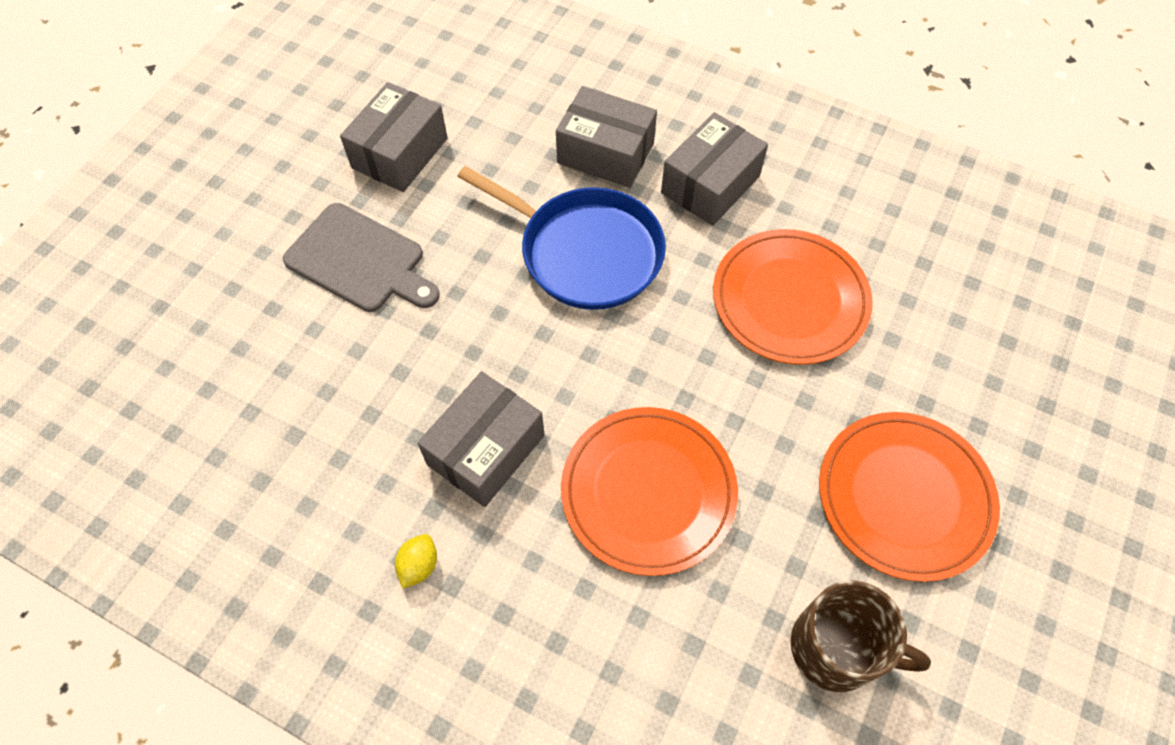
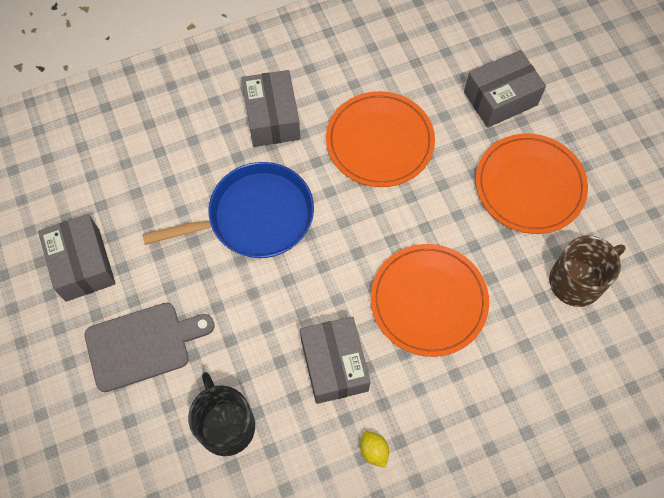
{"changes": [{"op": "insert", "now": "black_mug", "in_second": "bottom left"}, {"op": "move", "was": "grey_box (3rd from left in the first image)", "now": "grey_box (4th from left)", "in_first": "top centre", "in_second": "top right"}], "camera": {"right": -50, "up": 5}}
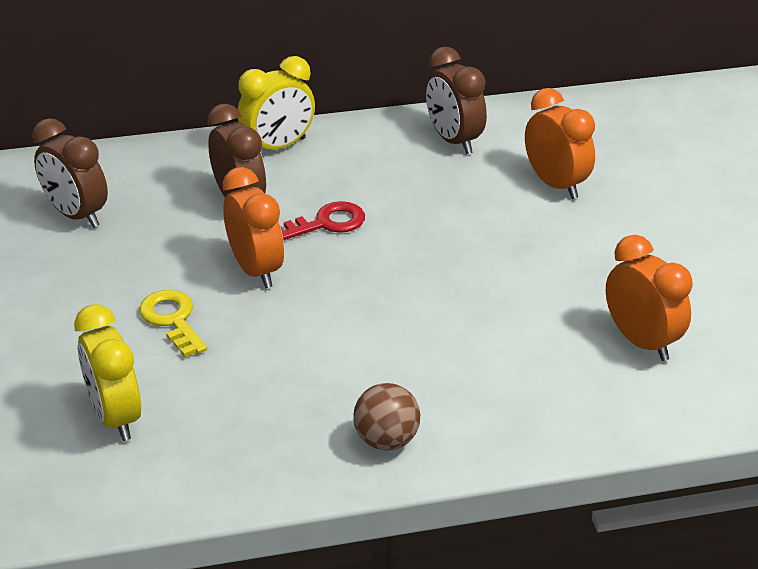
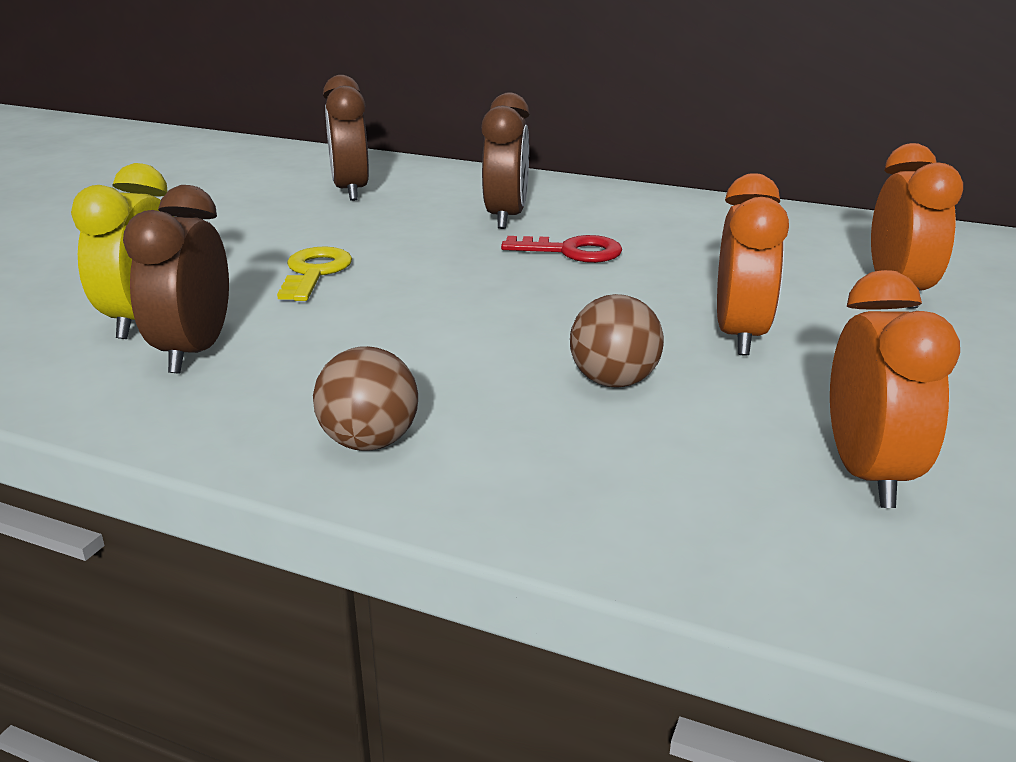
{"changes": [{"op": "delete", "was": "yellow_clock (2nd from left)", "in_first": "top centre"}, {"op": "insert", "now": "brown_ball (2nd from left)", "in_second": "centre"}, {"op": "move", "was": "orange_clock (1st from left)", "in_first": "centre", "in_second": "middle right"}, {"op": "move", "was": "brown_clock (3rd from left in the first image)", "now": "brown_clock (1st from left)", "in_first": "top centre", "in_second": "middle left"}], "camera": {"right": 35, "up": -10}}
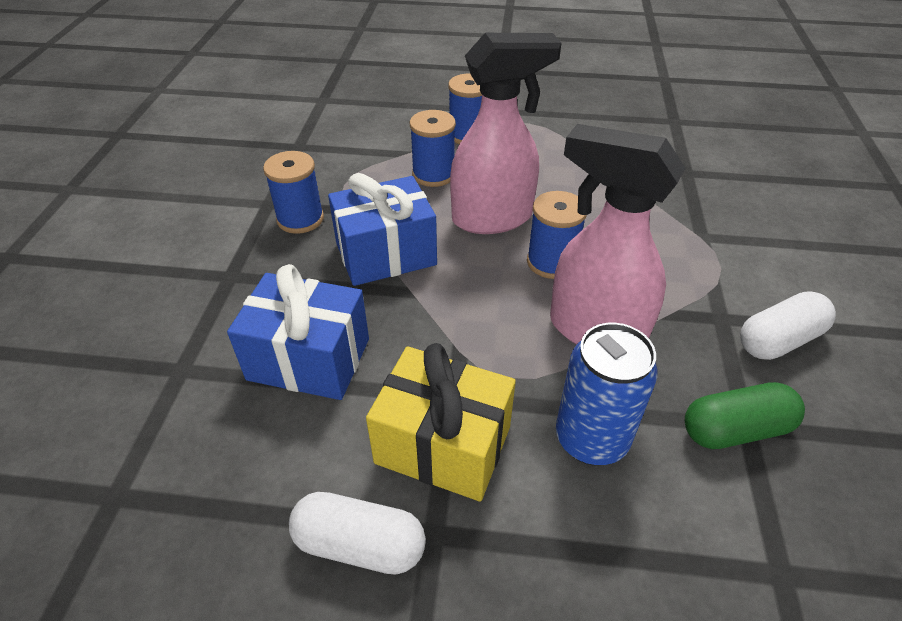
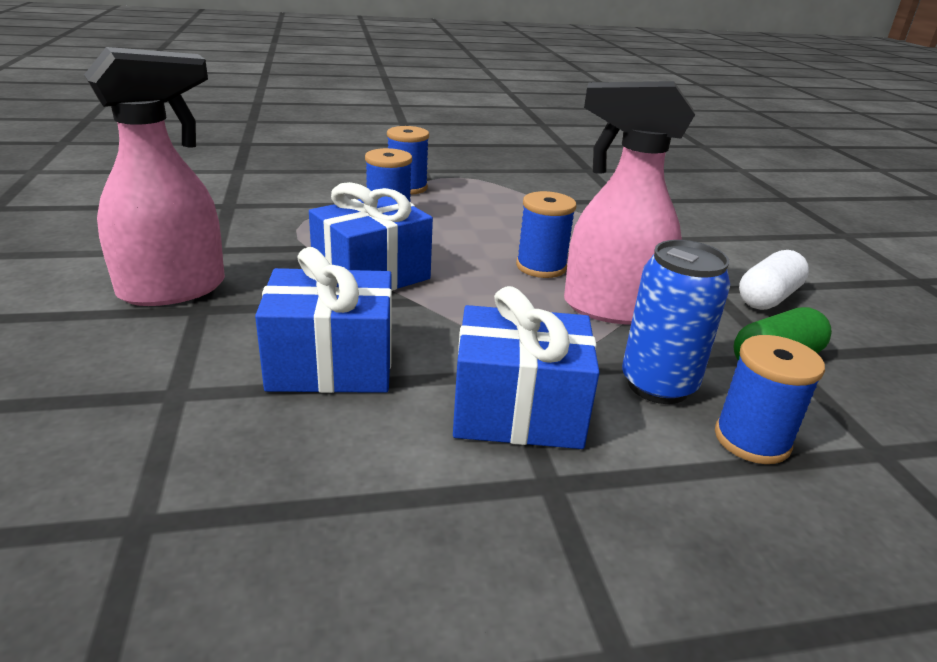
{"changes": [{"op": "delete", "was": "white_capsule (1st from left)", "in_first": "bottom centre"}, {"op": "move", "was": "blue_spool (1st from left in the first image)", "now": "blue_spool (4th from left)", "in_first": "top left", "in_second": "middle right"}, {"op": "move", "was": "pink_spray_bottle (1st from left)", "in_first": "top centre", "in_second": "top left"}, {"op": "recolor", "was": "yellow_gift", "now": "blue_gift (3rd from left)", "in_first": "bottom centre", "in_second": "centre"}], "camera": {"right": -20, "up": -15}}
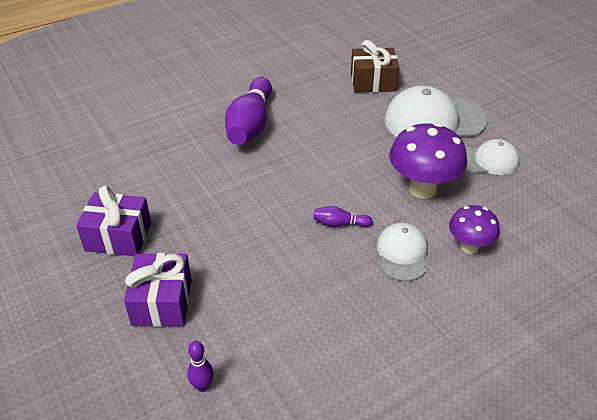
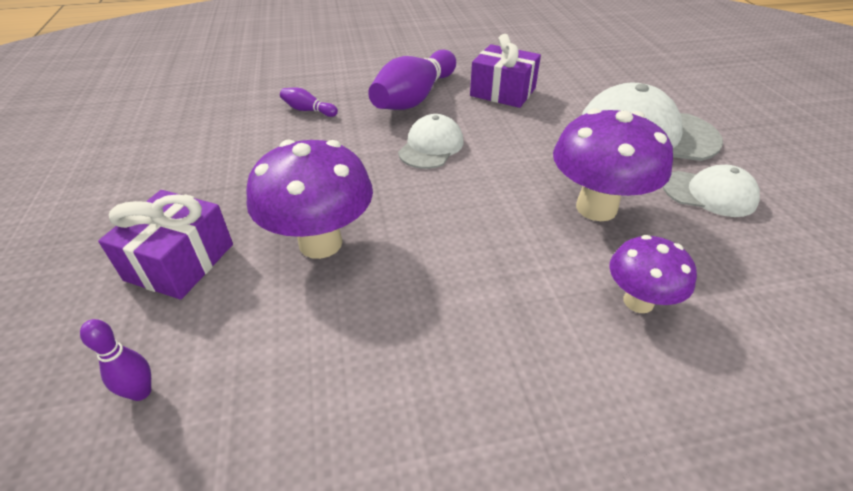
{"changes": [{"op": "delete", "was": "brown_gift", "in_first": "top centre"}, {"op": "insert", "now": "purple_mushroom (1st from left)", "in_second": "centre"}, {"op": "move", "was": "purple_gift (1st from left in the first image)", "now": "purple_gift (2nd from left)", "in_first": "middle left", "in_second": "top centre"}, {"op": "move", "was": "purple_bowling_pin (3rd from left in the first image)", "now": "purple_bowling_pin (2nd from left)", "in_first": "centre", "in_second": "top centre"}, {"op": "move", "was": "white_cap (1st from left)", "in_first": "middle right", "in_second": "top centre"}], "camera": {"right": 20, "up": 0}}
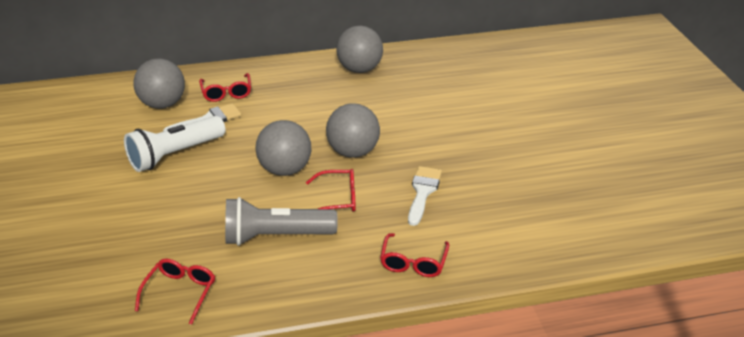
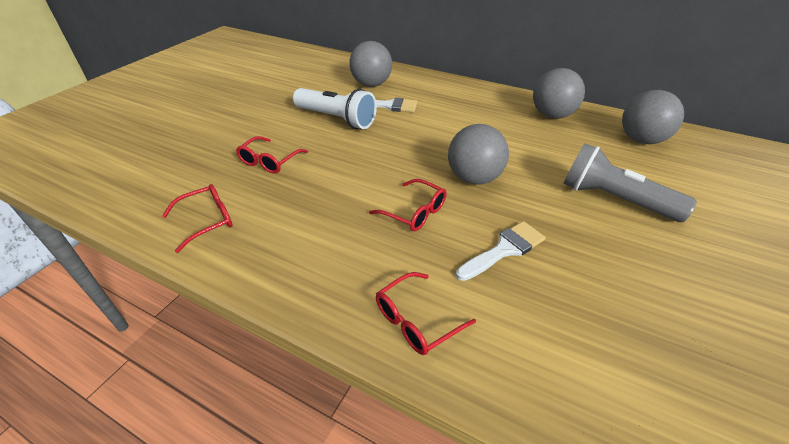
{"changes": [{"op": "move", "was": "red_glasses (2nd from left)", "in_first": "top left", "in_second": "centre"}, {"op": "move", "was": "grey_flashlight", "in_first": "centre", "in_second": "middle right"}, {"op": "move", "was": "grey_ball (2nd from left in the first image)", "now": "grey_ball (4th from left)", "in_first": "centre", "in_second": "top right"}, {"op": "rotate", "was": "white_flashlight", "in_first": "middle left", "in_second": "top centre", "clockwise": -150}], "camera": {"right": 40, "up": 5}}
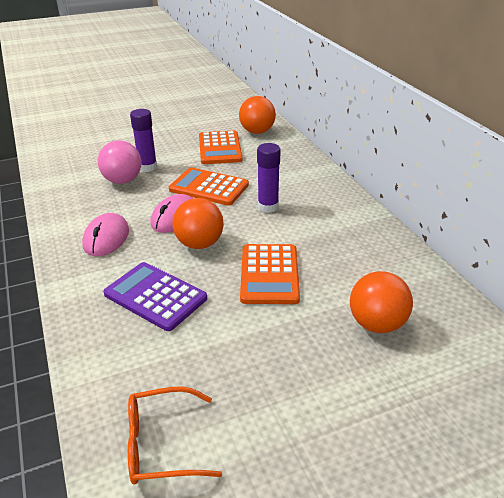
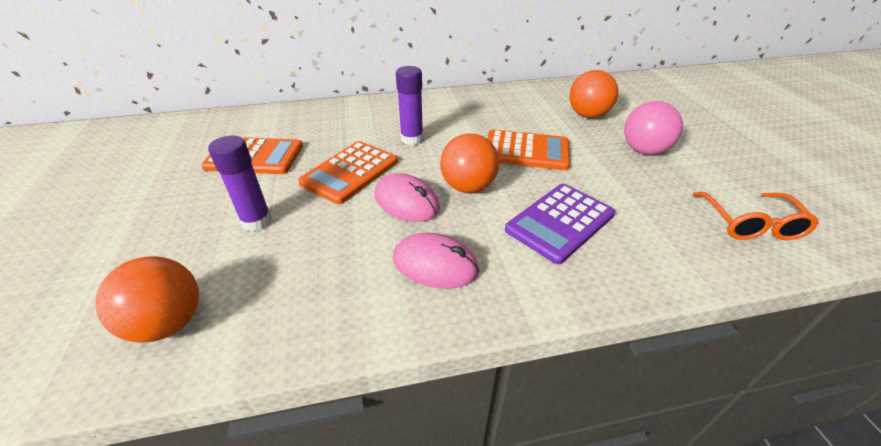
{"changes": [{"op": "move", "was": "pink_ball", "in_first": "top left", "in_second": "top right"}, {"op": "move", "was": "orange_ball (2nd from left in the first image)", "now": "orange_ball (1st from left)", "in_first": "top centre", "in_second": "bottom left"}], "camera": {"right": -80, "up": 5}}
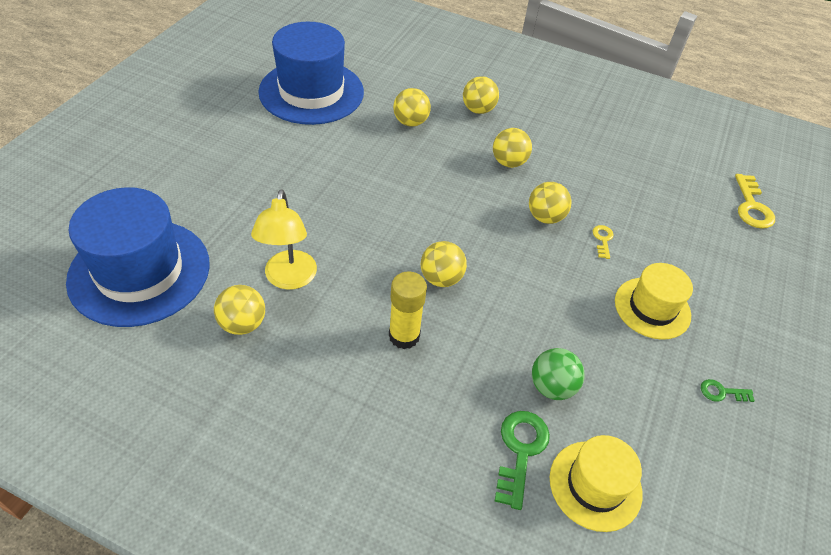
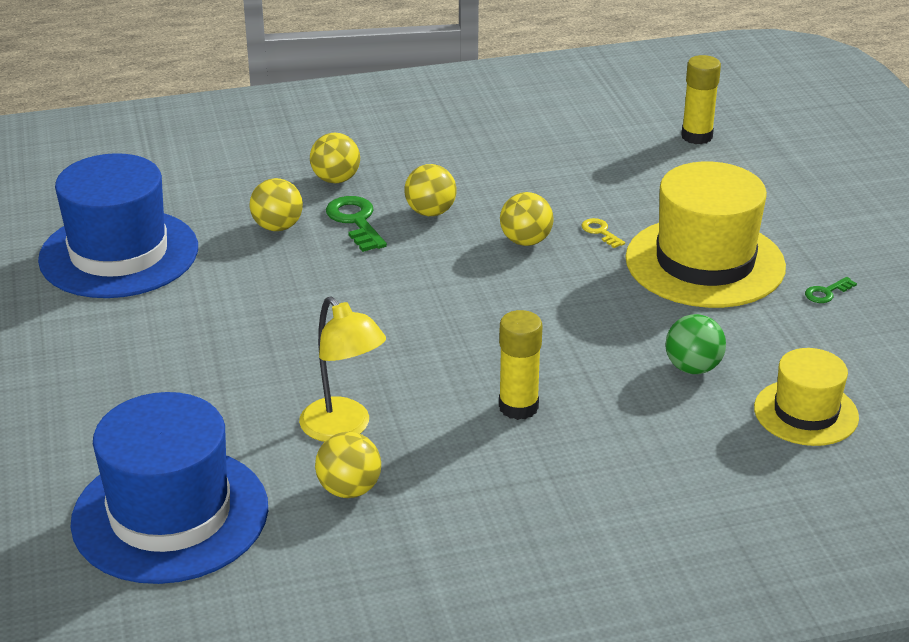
{"changes": [{"op": "delete", "was": "yellow_ball (3rd from left)", "in_first": "centre"}, {"op": "move", "was": "green_key (1st from left)", "in_first": "bottom centre", "in_second": "centre"}, {"op": "replace", "was": "yellow_key (2nd from left)", "now": "yellow_glue_stick (2nd from left)", "in_first": "middle right", "in_second": "top right"}, {"op": "resize", "was": "yellow_hat (2nd from left in the first image)", "in_first": "middle right", "in_second": "middle right", "ratio": 1.75}], "camera": {"right": -35, "up": -15}}
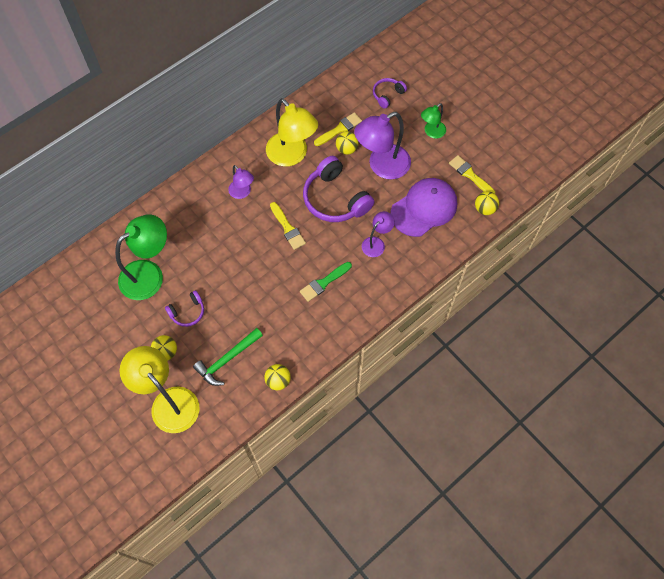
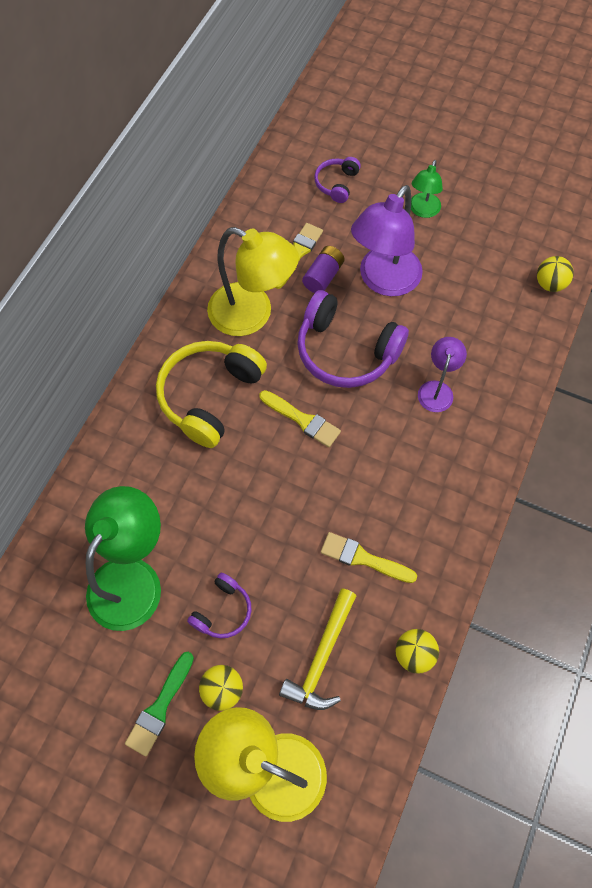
{"changes": [{"op": "delete", "was": "purple_cap", "in_first": "centre"}, {"op": "move", "was": "green_brush", "in_first": "centre", "in_second": "bottom left"}, {"op": "move", "was": "yellow_brush (3rd from left)", "in_first": "top right", "in_second": "centre"}, {"op": "replace", "was": "purple_lamp (1st from left)", "now": "yellow_headphones", "in_first": "top centre", "in_second": "centre"}, {"op": "replace", "was": "yellow_ball (3rd from left)", "now": "purple_battery", "in_first": "top centre", "in_second": "top centre"}, {"op": "recolor", "was": "green_hammer", "now": "yellow_hammer", "in_first": "centre", "in_second": "bottom centre"}], "camera": {"right": -25, "up": 0}}
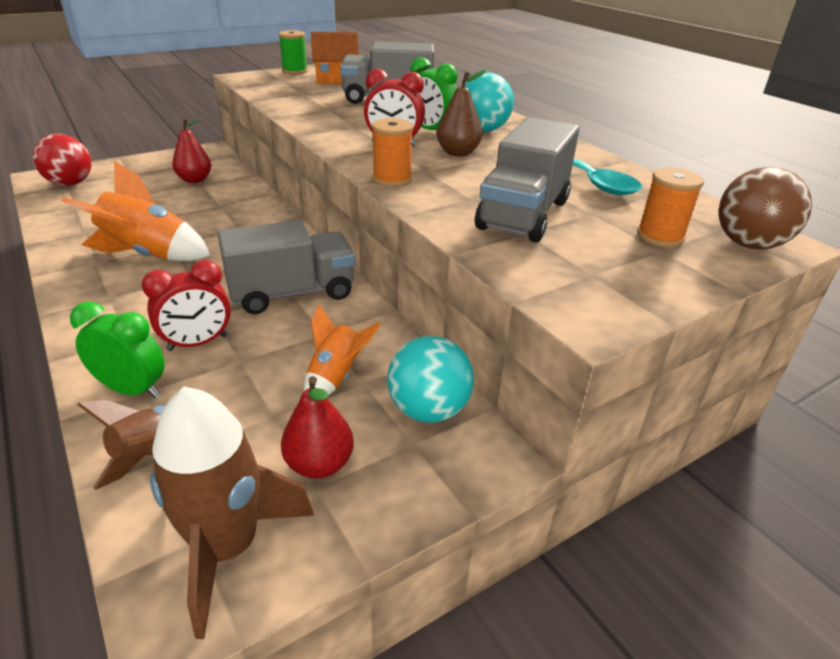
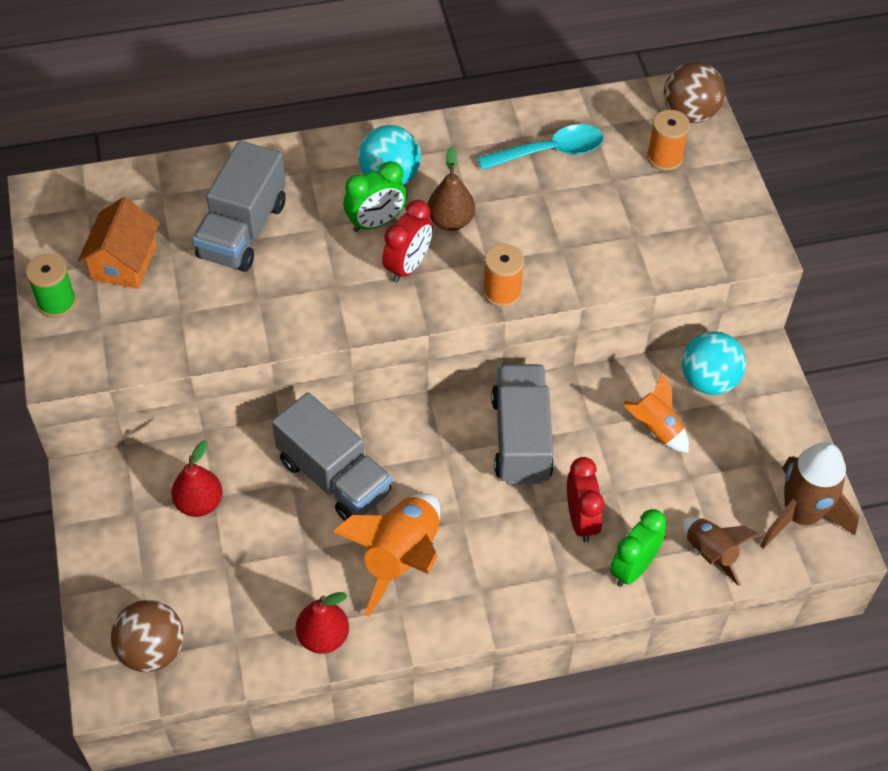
{"changes": [{"op": "move", "was": "red_pear (2nd from left)", "in_first": "centre", "in_second": "bottom centre"}, {"op": "move", "was": "grey_truck (3rd from left in the first image)", "now": "grey_truck (2nd from left)", "in_first": "top centre", "in_second": "centre"}, {"op": "recolor", "was": "red_ball", "now": "brown_ball (1st from left)", "in_first": "top left", "in_second": "bottom left"}], "camera": {"right": -70, "up": 20}}
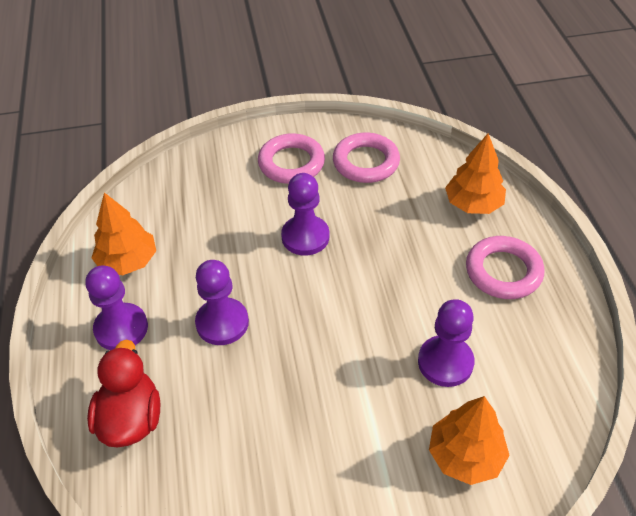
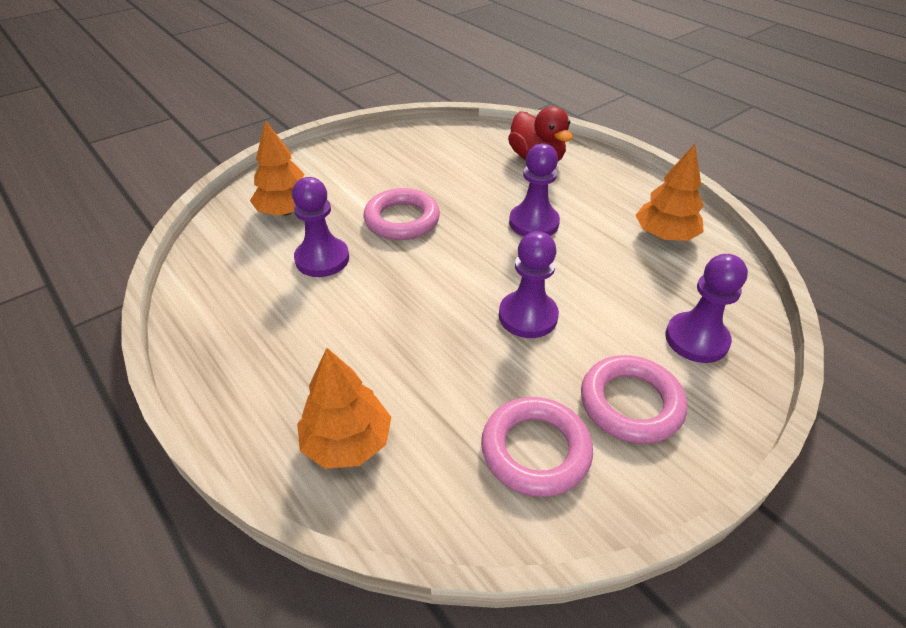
{"changes": [{"op": "move", "was": "purple_pawn (1st from left in the first image)", "now": "purple_pawn (4th from left)", "in_first": "middle left", "in_second": "middle right"}, {"op": "move", "was": "pink_ring (3rd from left in the first image)", "now": "pink_ring (1st from left)", "in_first": "middle right", "in_second": "centre"}], "camera": {"right": 150, "up": -5}}
